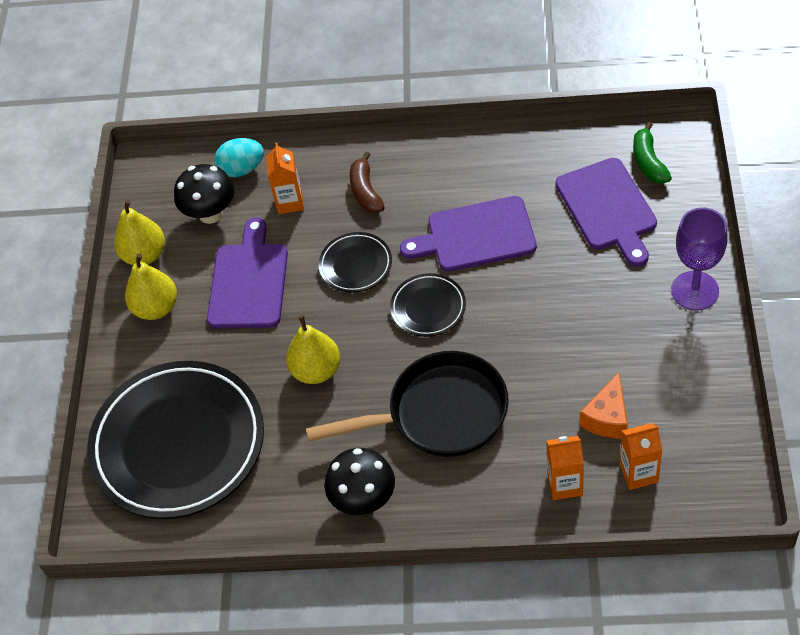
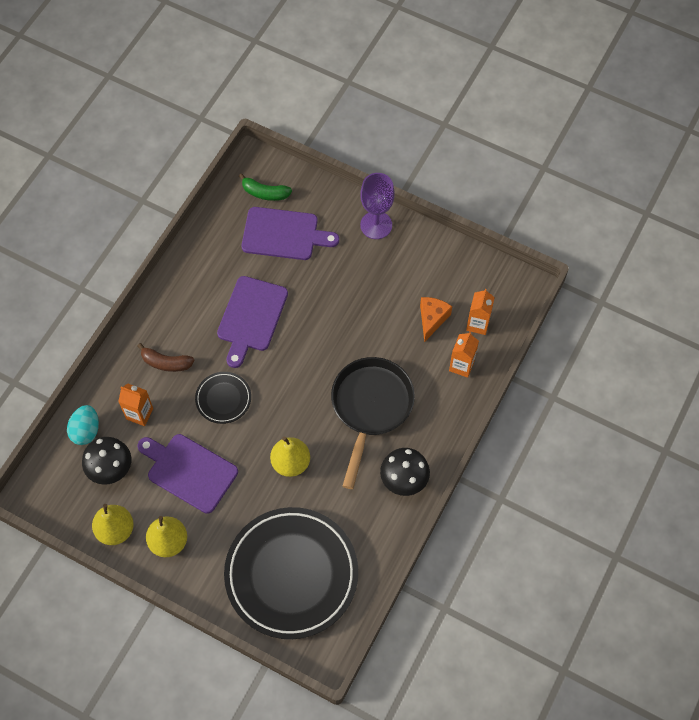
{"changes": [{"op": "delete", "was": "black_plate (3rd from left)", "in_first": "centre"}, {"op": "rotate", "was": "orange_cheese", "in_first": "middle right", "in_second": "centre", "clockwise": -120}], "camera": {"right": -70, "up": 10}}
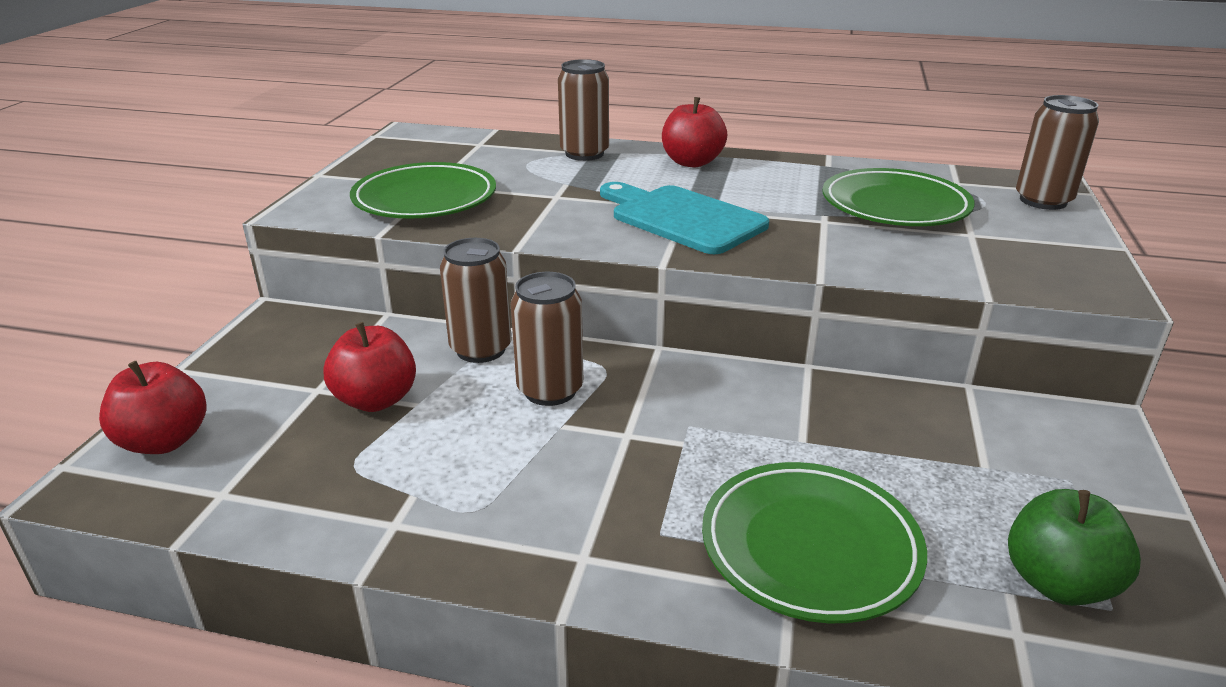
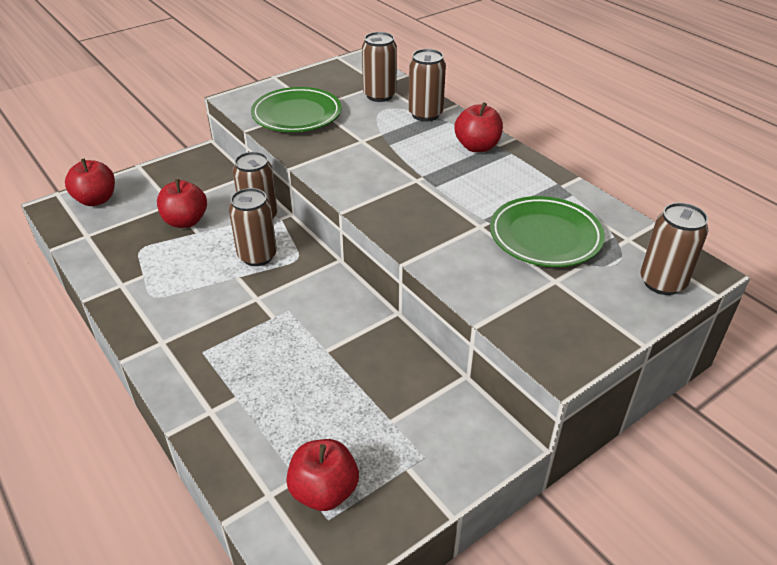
{"changes": [{"op": "delete", "was": "turquoise_cutting_board", "in_first": "top centre"}, {"op": "delete", "was": "green_plate (2nd from left)", "in_first": "bottom centre"}, {"op": "insert", "now": "brown_can (3rd from left)", "in_second": "top centre"}, {"op": "recolor", "was": "green_apple", "now": "red_apple (3rd from left)", "in_first": "bottom right", "in_second": "bottom centre"}], "camera": {"right": 40, "up": 10}}
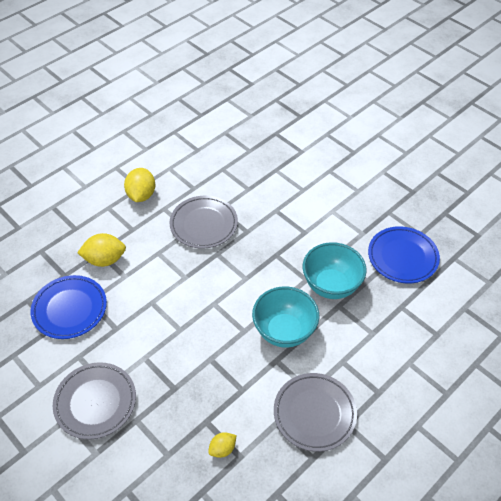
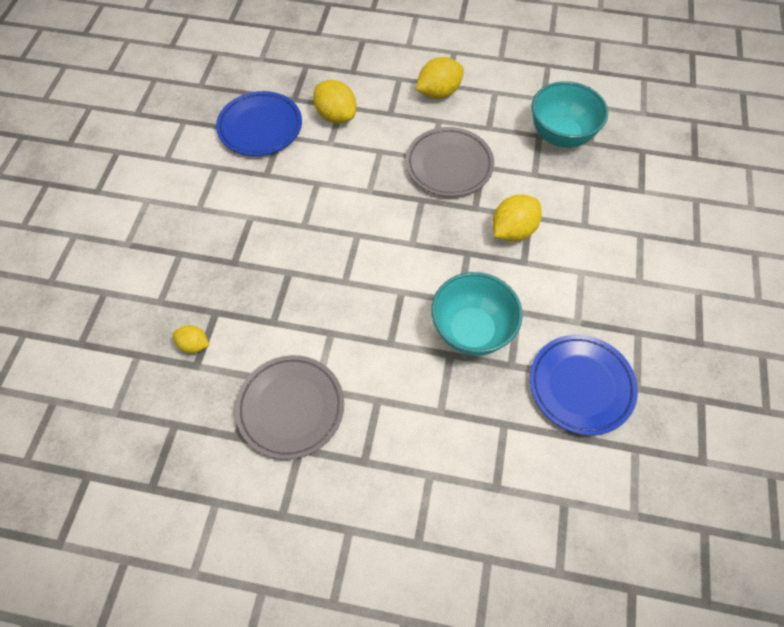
{"changes": [{"op": "delete", "was": "grey_plate (1st from left)", "in_first": "bottom left"}, {"op": "insert", "now": "yellow_lemon (4th from left)", "in_second": "centre"}, {"op": "move", "was": "turquoise_bowl (1st from left in the first image)", "now": "turquoise_bowl (2nd from left)", "in_first": "centre", "in_second": "top right"}], "camera": {"right": 55, "up": 10}}
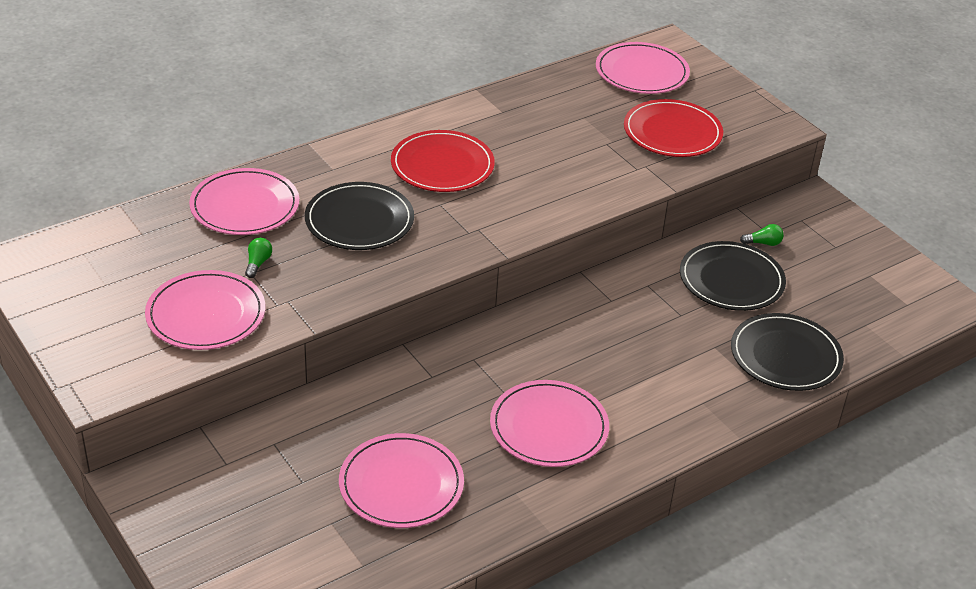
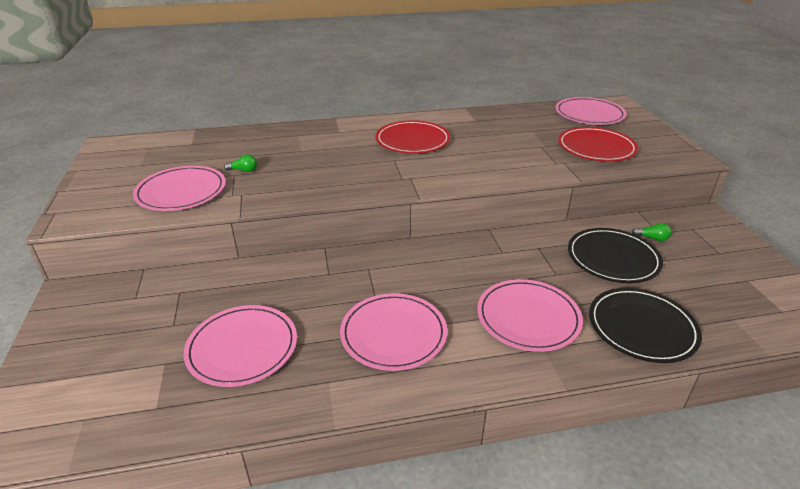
{"changes": [{"op": "delete", "was": "black_plate (1st from left)", "in_first": "centre"}, {"op": "move", "was": "pink_plate (2nd from left in the first image)", "now": "pink_plate (4th from left)", "in_first": "middle left", "in_second": "centre"}, {"op": "rotate", "was": "green_light_bulb (1st from left)", "in_first": "middle left", "in_second": "middle left", "clockwise": 60}], "camera": {"right": 25, "up": -5}}
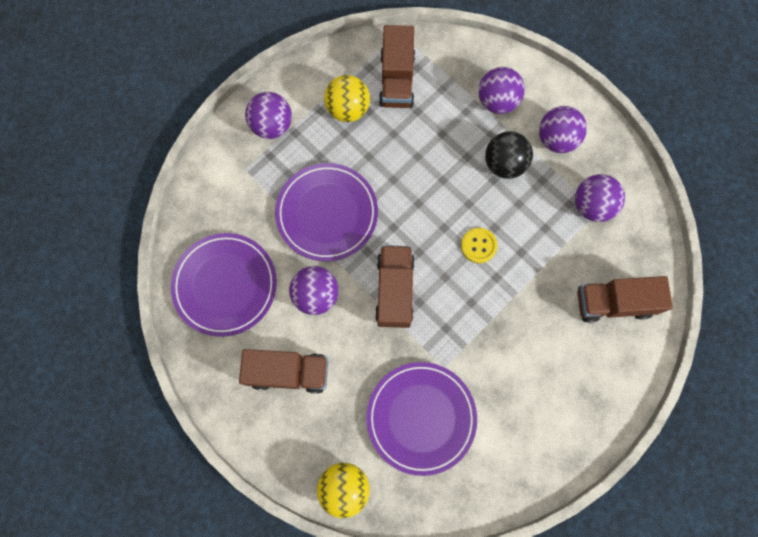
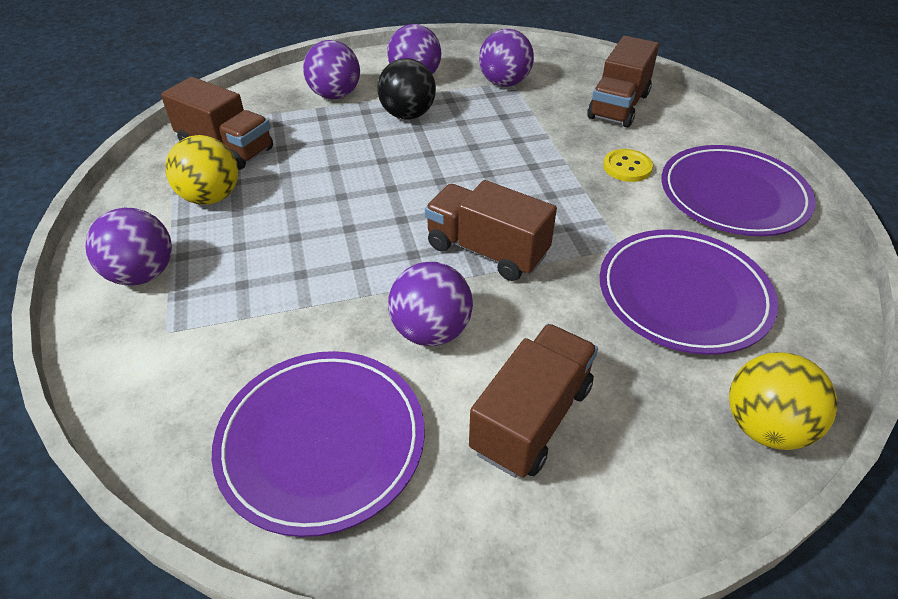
{"changes": [{"op": "move", "was": "purple_plate (2nd from left in the first image)", "now": "purple_plate (3rd from left)", "in_first": "centre", "in_second": "top right"}, {"op": "move", "was": "yellow_button", "in_first": "centre", "in_second": "top right"}], "camera": {"right": -60, "up": -30}}
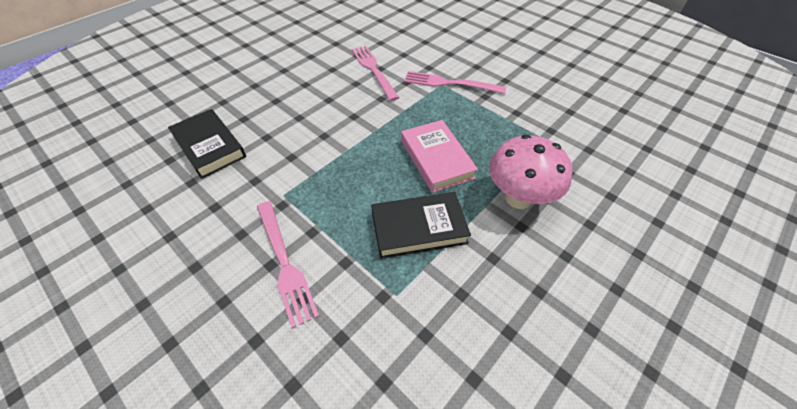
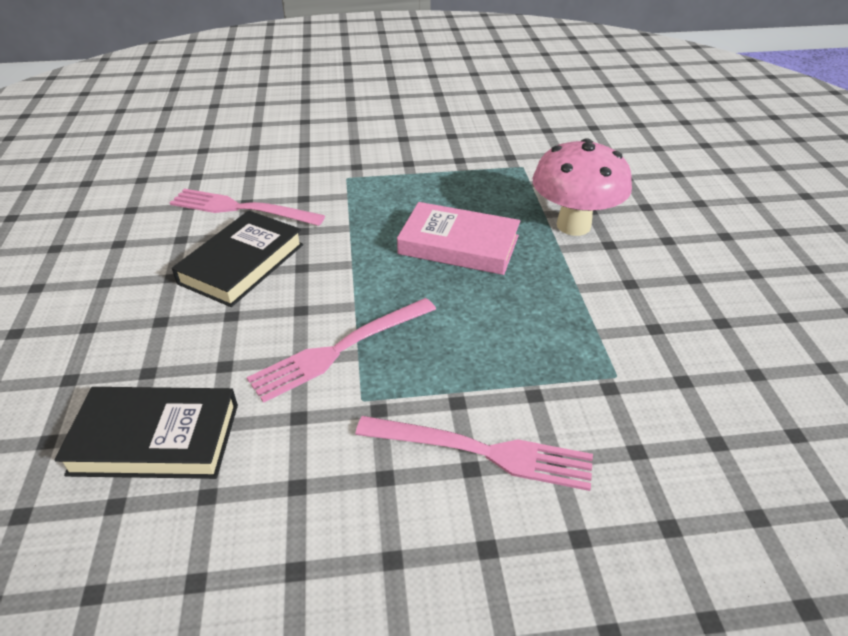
{"changes": [{"op": "move", "was": "black_book (2nd from left)", "in_first": "centre", "in_second": "middle left"}, {"op": "move", "was": "pink_fork (3rd from left in the first image)", "now": "pink_fork (2nd from left)", "in_first": "top centre", "in_second": "centre"}], "camera": {"right": -50, "up": -10}}
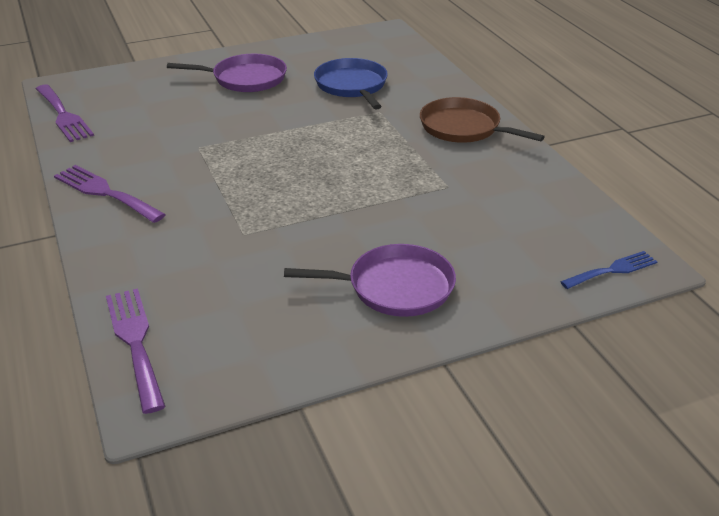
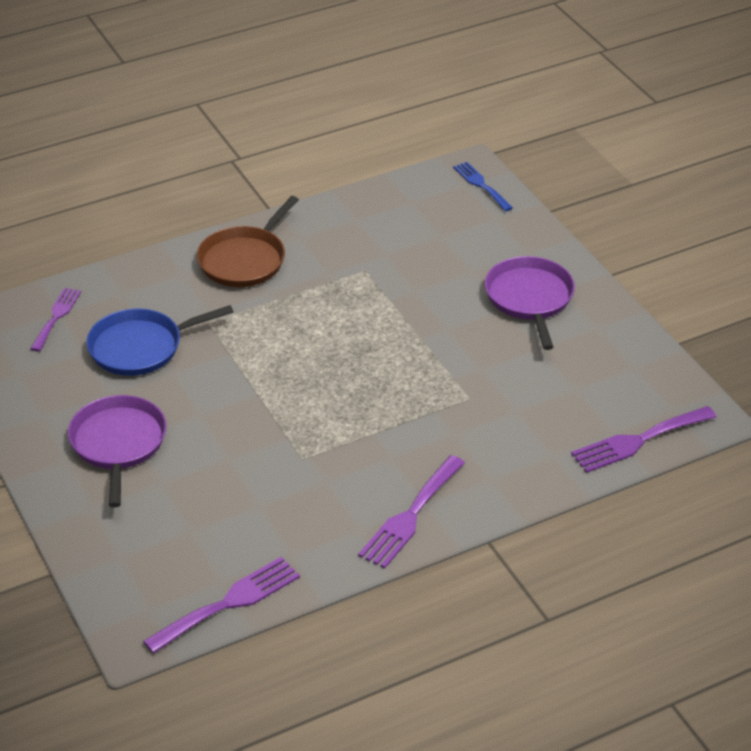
{"changes": [{"op": "insert", "now": "purple_fork (1st from left)", "in_second": "middle left"}], "camera": {"right": -95, "up": 5}}
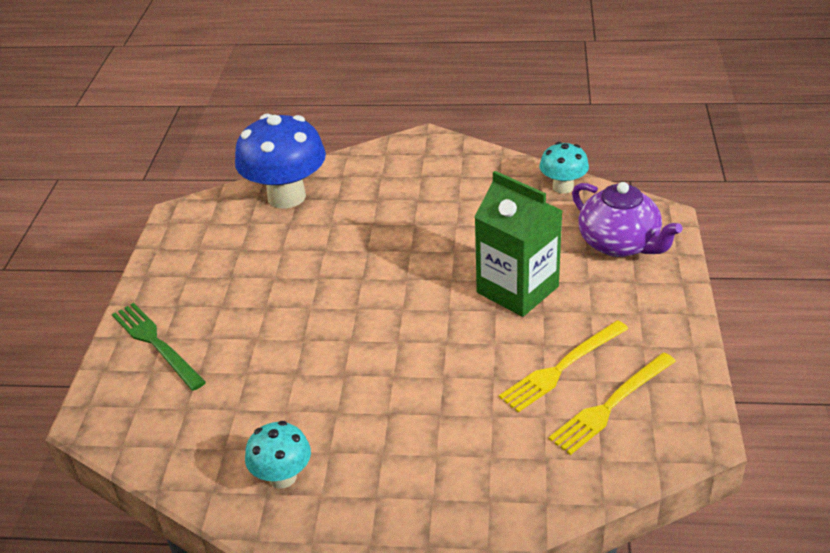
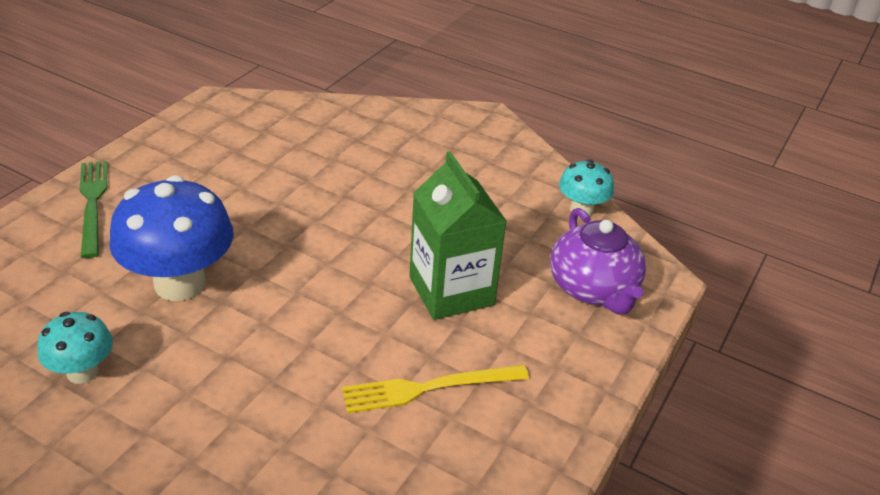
{"changes": [{"op": "delete", "was": "yellow_fork (2nd from left)", "in_first": "bottom right"}, {"op": "move", "was": "blue_mushroom", "in_first": "top centre", "in_second": "middle left"}], "camera": {"right": 20, "up": 0}}
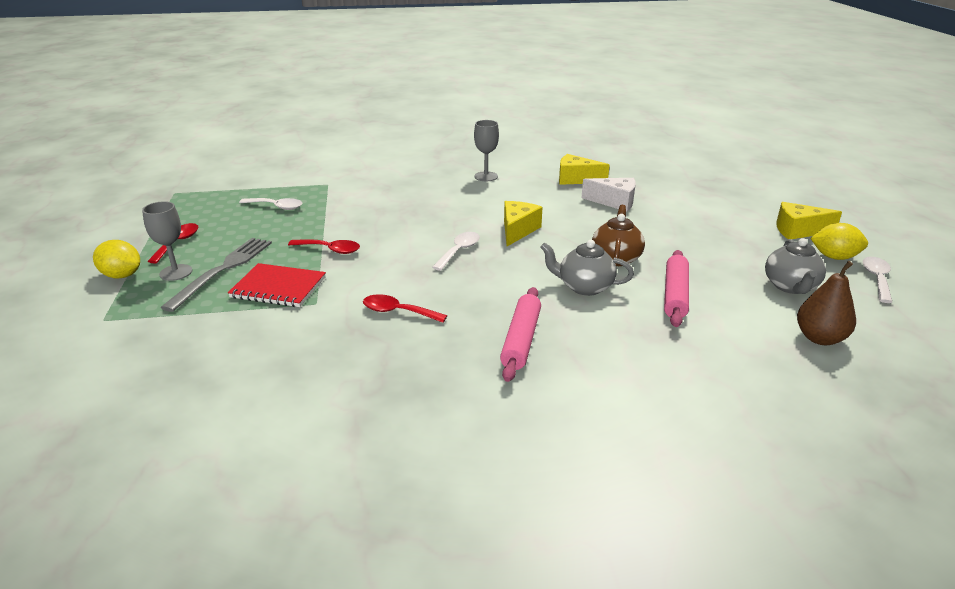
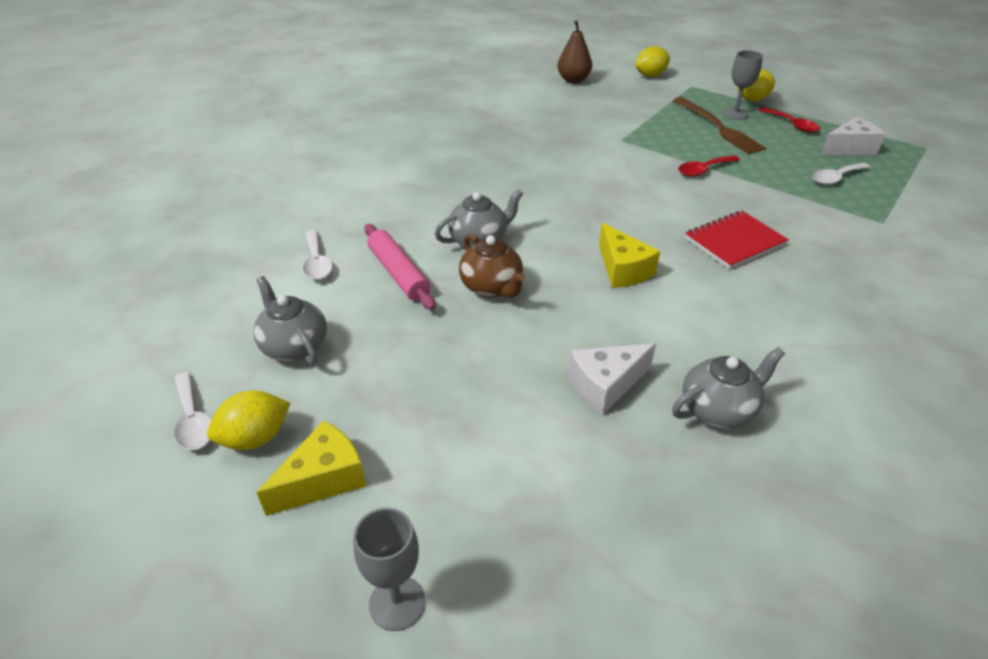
{"changes": [{"op": "delete", "was": "red_spoon (3rd from left)", "in_first": "centre"}, {"op": "delete", "was": "pink_rolling_pin (1st from left)", "in_first": "centre"}, {"op": "insert", "now": "yellow_lemon (2nd from left)", "in_second": "top centre"}, {"op": "insert", "now": "white_cheese (2nd from left)", "in_second": "top right"}, {"op": "move", "was": "red_notebook", "in_first": "middle left", "in_second": "middle right"}, {"op": "move", "was": "white_spoon (2nd from left)", "in_first": "centre", "in_second": "middle left"}, {"op": "move", "was": "grey_goblet (2nd from left in the first image)", "now": "grey_goblet (1st from left)", "in_first": "top centre", "in_second": "bottom centre"}, {"op": "move", "was": "brown_pear", "in_first": "middle right", "in_second": "top centre"}, {"op": "replace", "was": "yellow_cheese (2nd from left)", "now": "grey_teapot (3rd from left)", "in_first": "top centre", "in_second": "middle right"}, {"op": "recolor", "was": "grey_fork", "now": "brown_fork", "in_first": "middle left", "in_second": "top right"}], "camera": {"right": 135, "up": 10}}
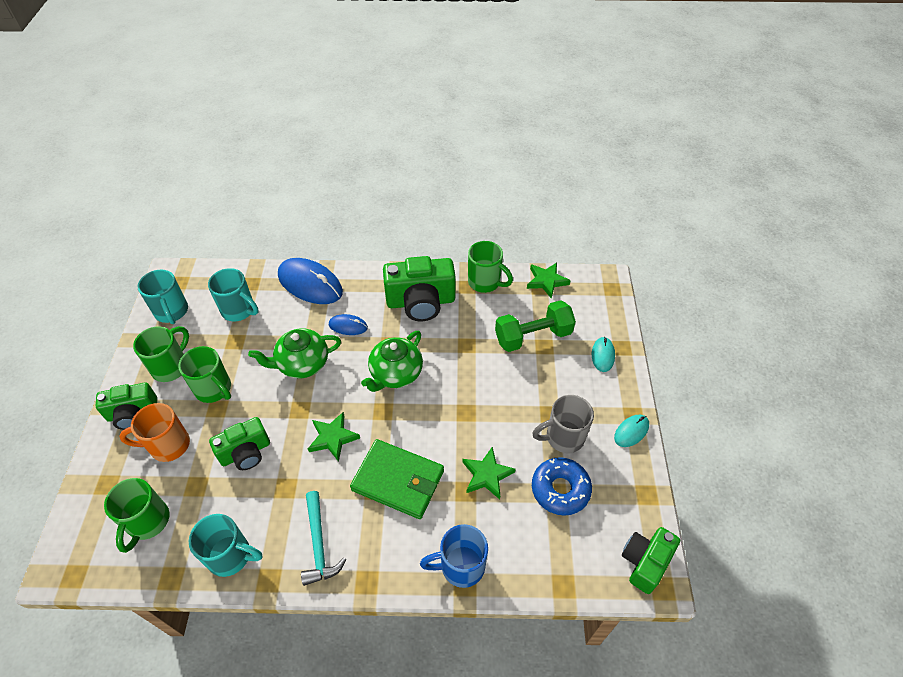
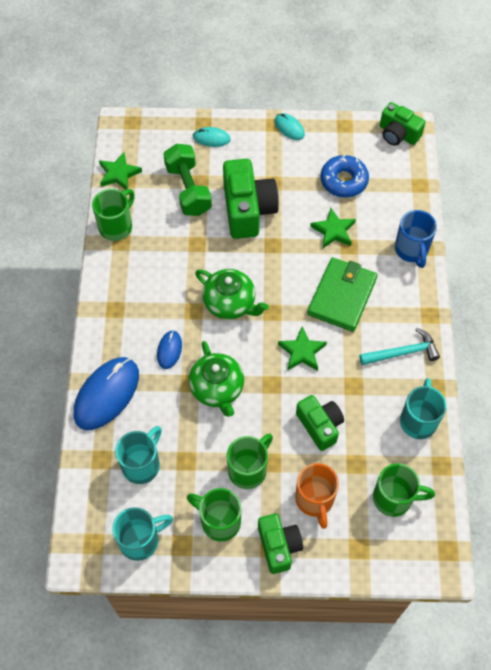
{"changes": [{"op": "delete", "was": "grey_mug", "in_first": "centre"}, {"op": "move", "was": "green_camera (3rd from left in the first image)", "now": "green_camera (1st from left)", "in_first": "centre", "in_second": "top centre"}], "camera": {"right": -90, "up": 10}}
